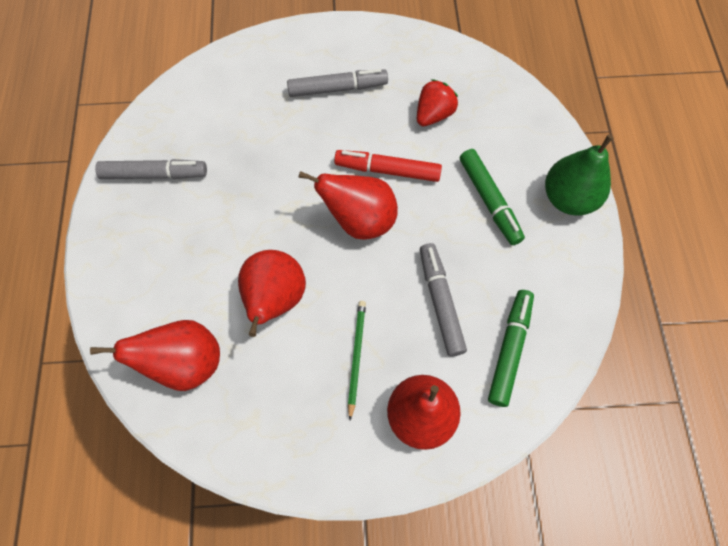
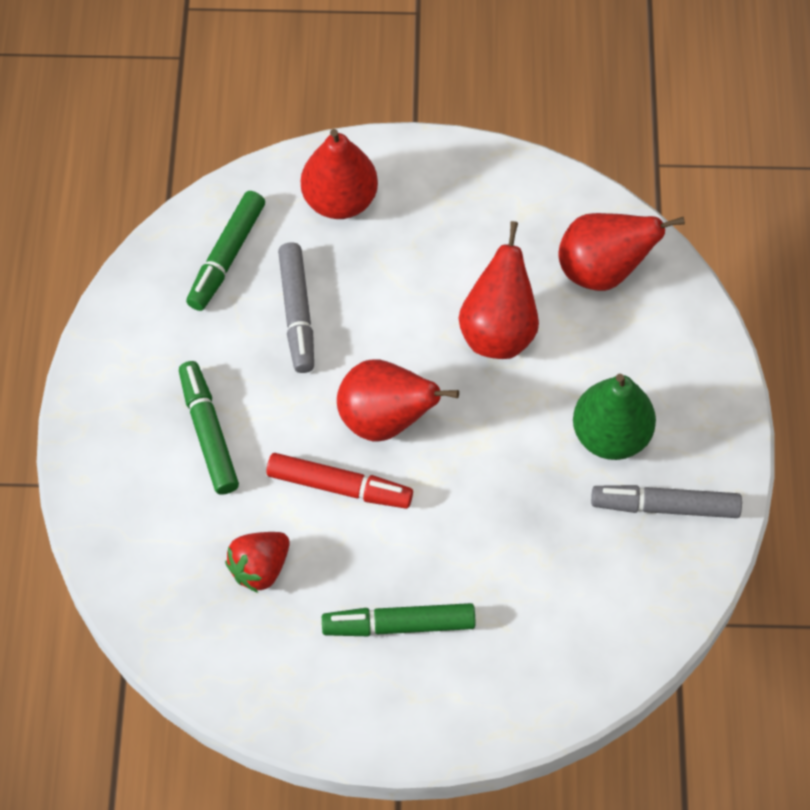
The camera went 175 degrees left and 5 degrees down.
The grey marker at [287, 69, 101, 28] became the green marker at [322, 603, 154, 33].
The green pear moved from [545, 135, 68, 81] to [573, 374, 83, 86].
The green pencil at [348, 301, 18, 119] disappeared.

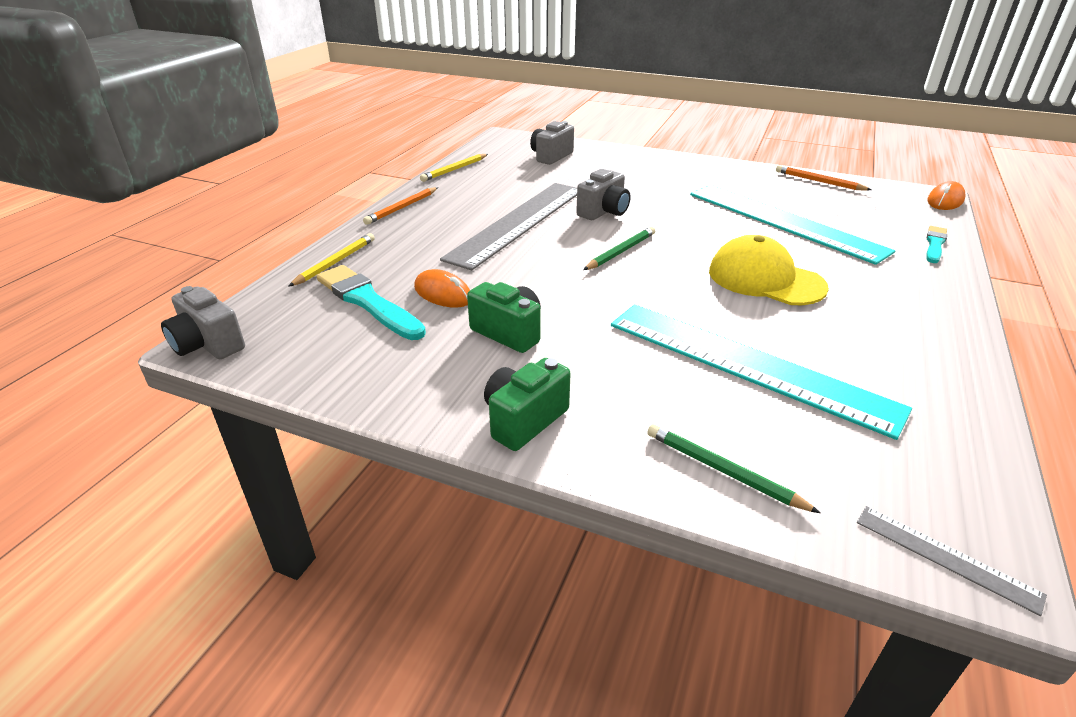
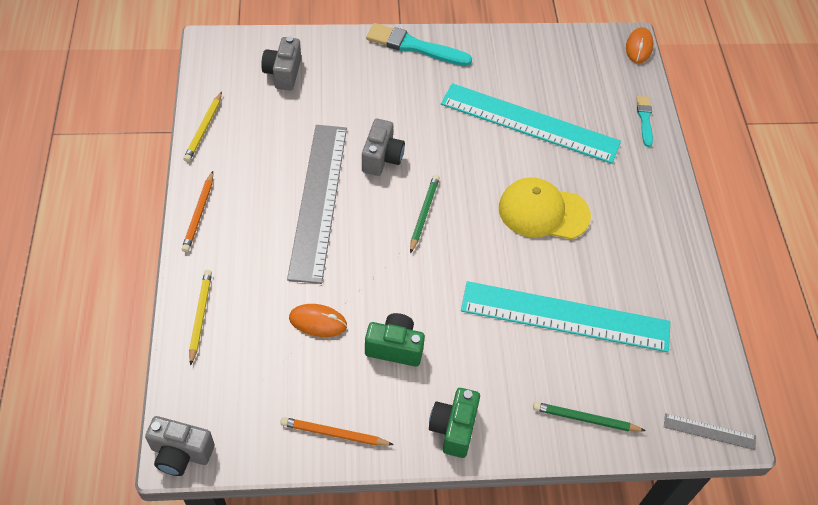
The camera went 30 degrees left and 20 degrees up.
The orange pencil moved from [776, 165, 96, 26] to [280, 417, 114, 29].
The turquoise brush moved from [317, 265, 109, 75] to [366, 23, 106, 43].

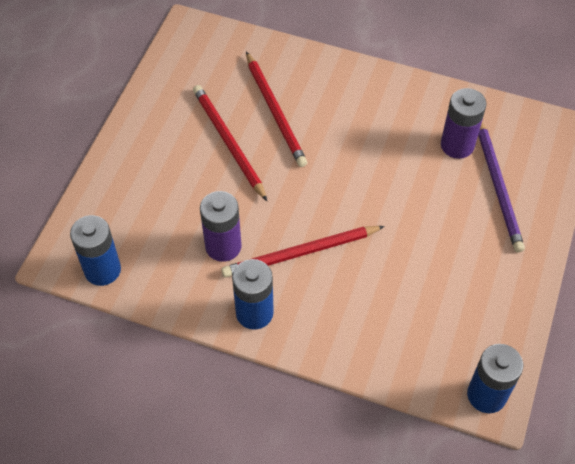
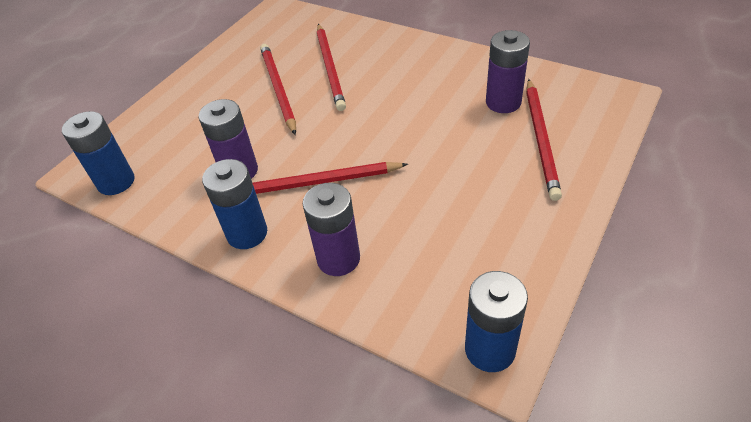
The camera went 15 degrees right and 10 degrees down.
The purple battery at [303, 183, 57, 93] appeared.
The purple pencil at [478, 122, 47, 130] became the red pencil at [526, 79, 36, 122].

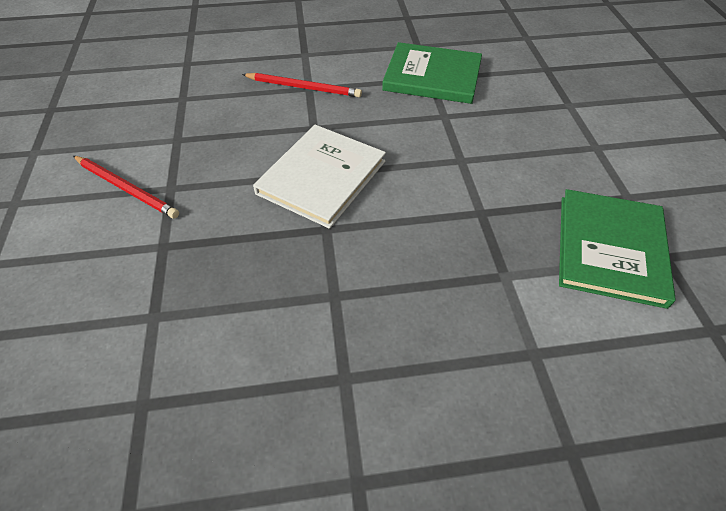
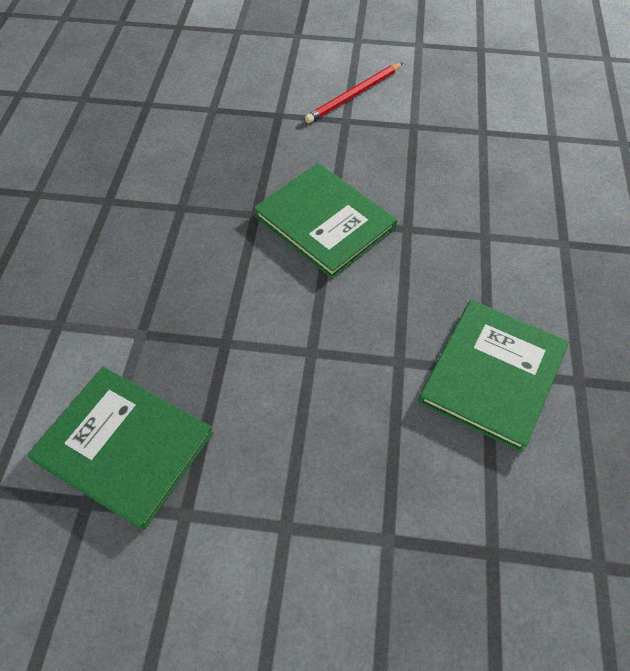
The camera went 105 degrees right and 5 degrees up.
The white book at [253, 125, 133, 104] became the green book at [254, 163, 143, 116].
The red pencil at [242, 73, 120, 24] disappeared.

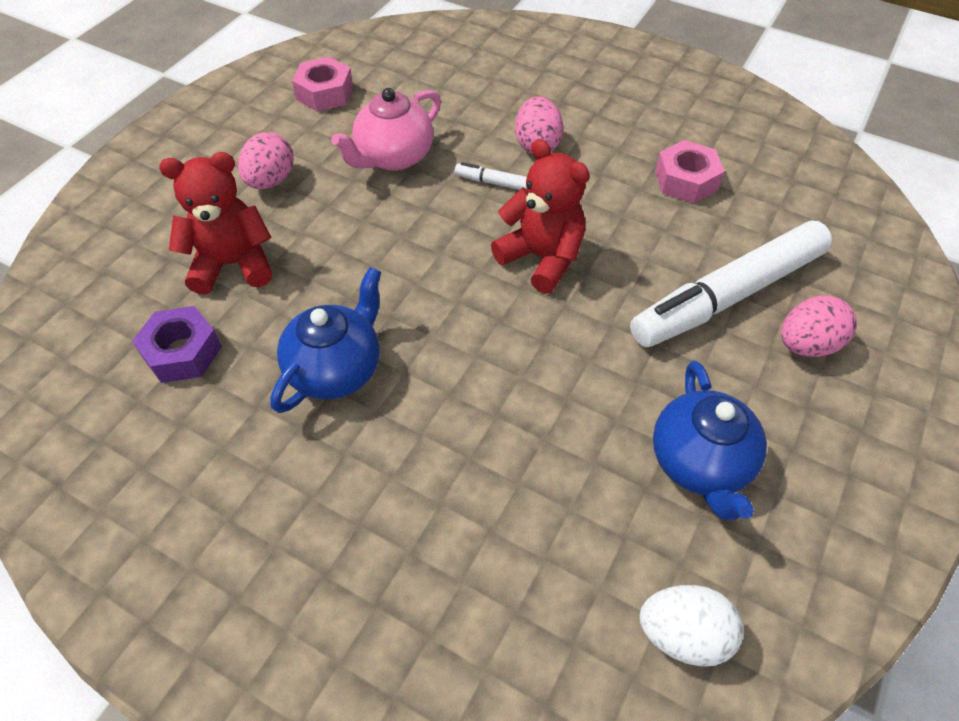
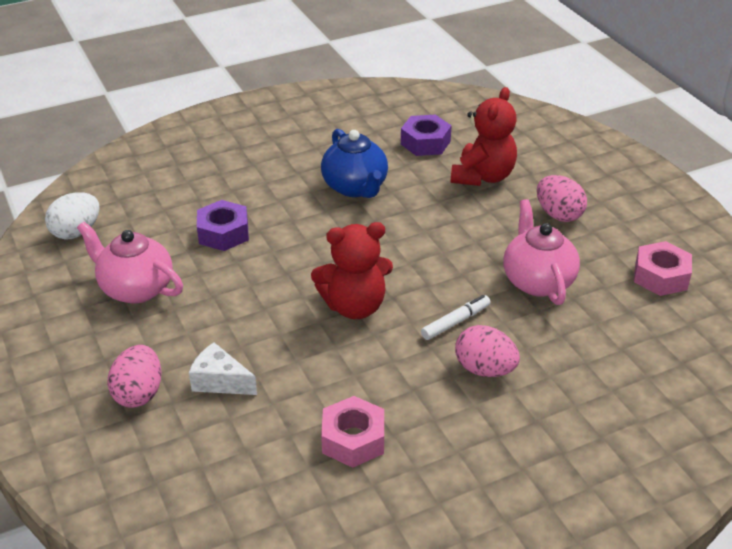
The camera went 125 degrees right and 15 degrees down.
The blue teapot at [653, 361, 114, 159] became the pink teapot at [77, 222, 106, 81].
The white marker at [630, 221, 202, 126] was replaced by the white cheese at [189, 342, 68, 53].
The purple nut at [197, 200, 52, 51] appeared.

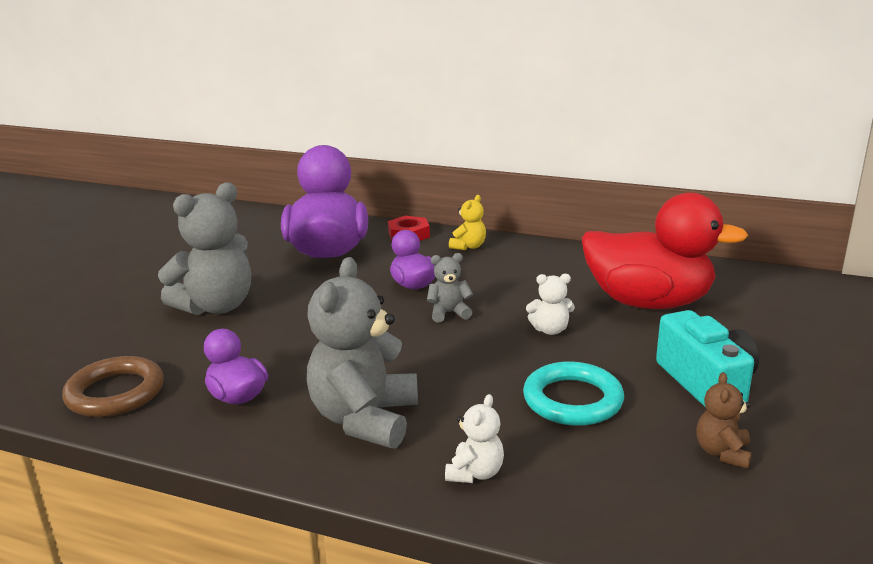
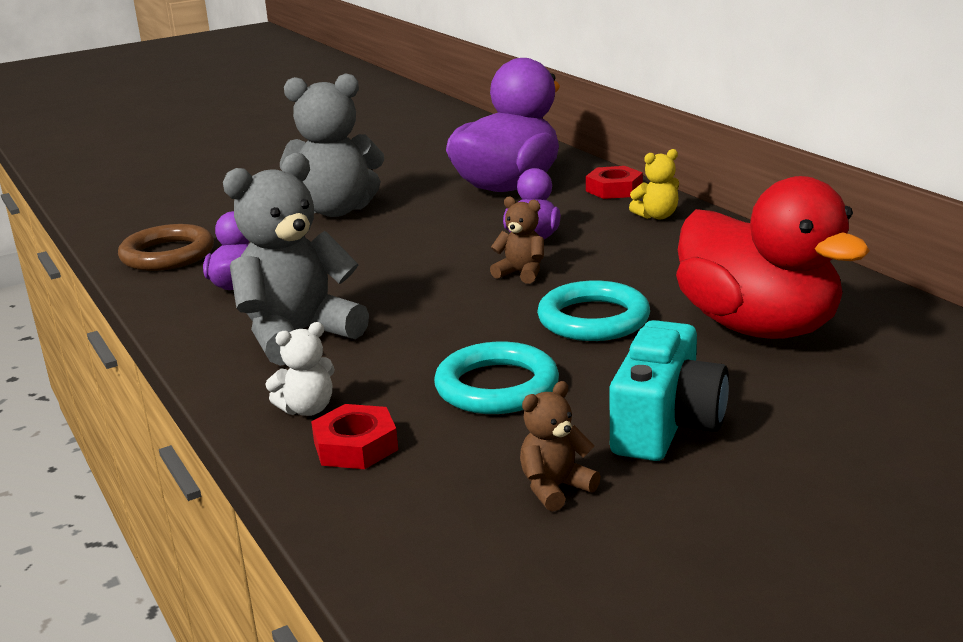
The camera went 40 degrees right and 0 degrees up.
The red nut at [311, 404, 87, 65] appeared.
The grey teddy bear at [427, 253, 46, 70] became the brown teddy bear at [490, 196, 54, 88].
The white teddy bear at [526, 274, 49, 61] was replaced by the turquoise ring at [537, 281, 113, 60].

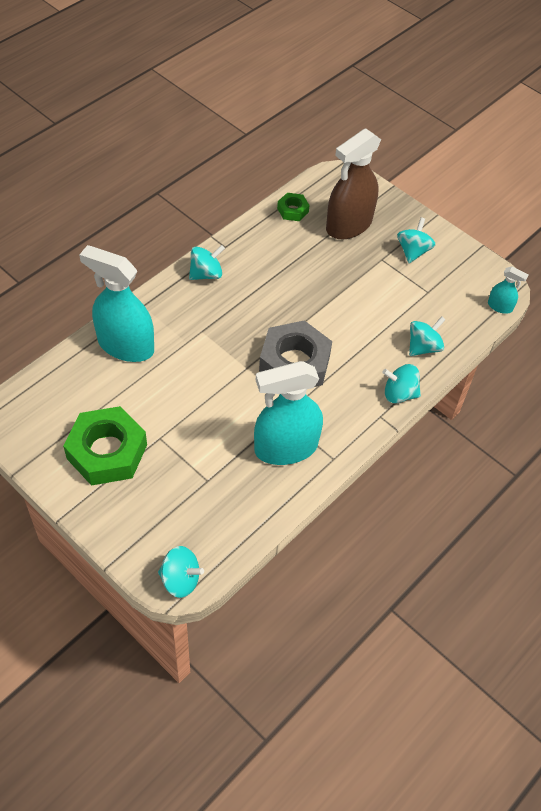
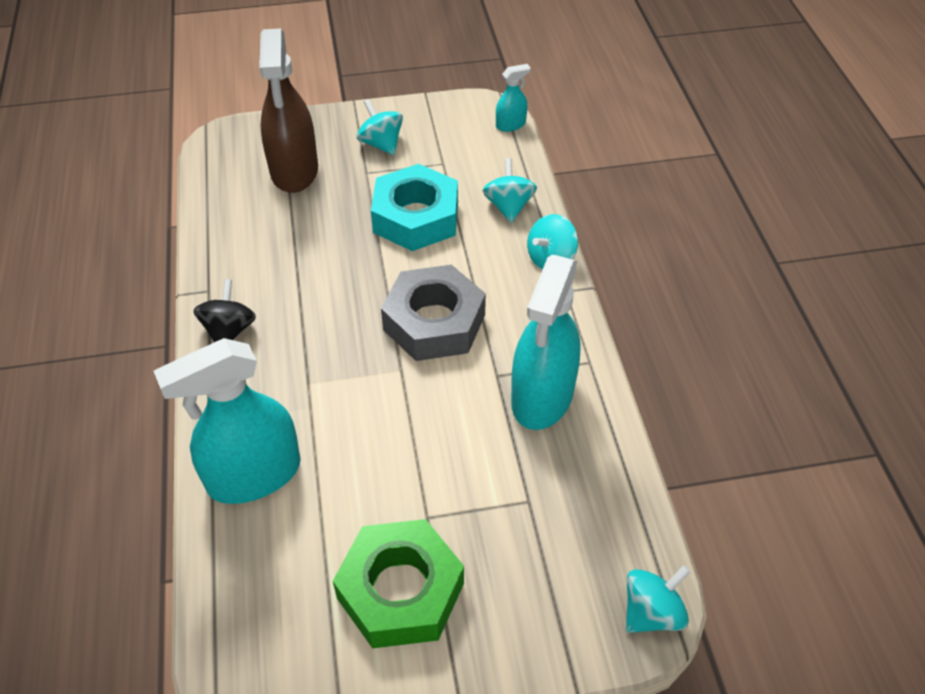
The camera went 50 degrees left and 5 degrees down.
The turquoise spinning top at [189, 245, 36, 35] became the black spinning top at [193, 279, 63, 63].
The turquoise nut at [371, 164, 87, 87] appeared.
The green nut at [277, 193, 33, 28] disappeared.

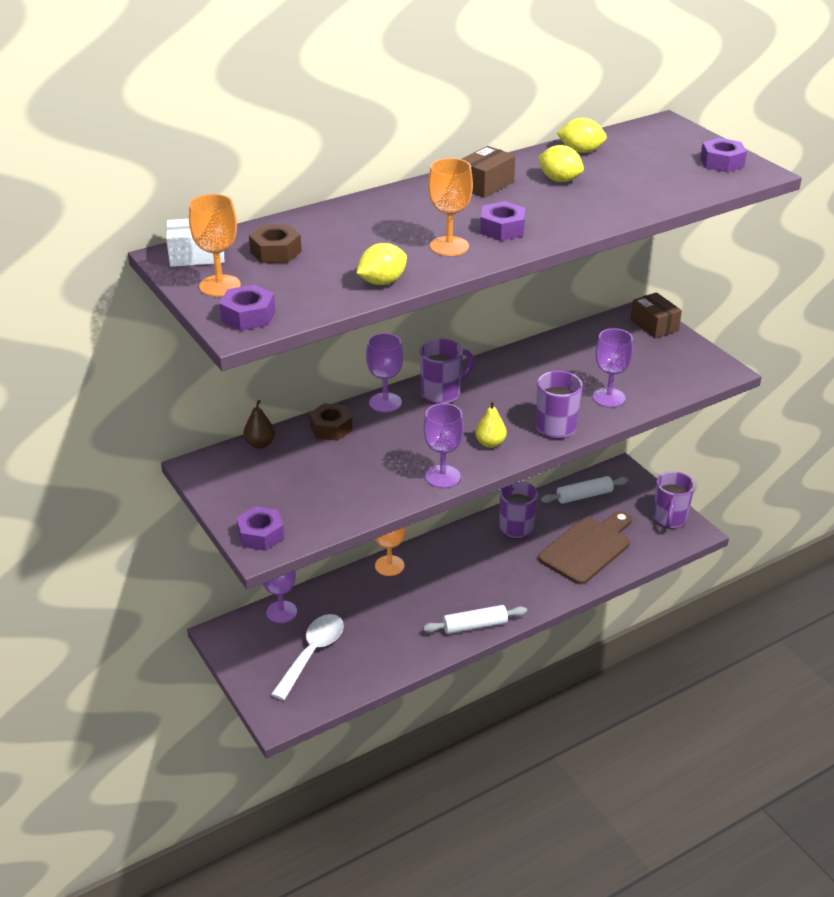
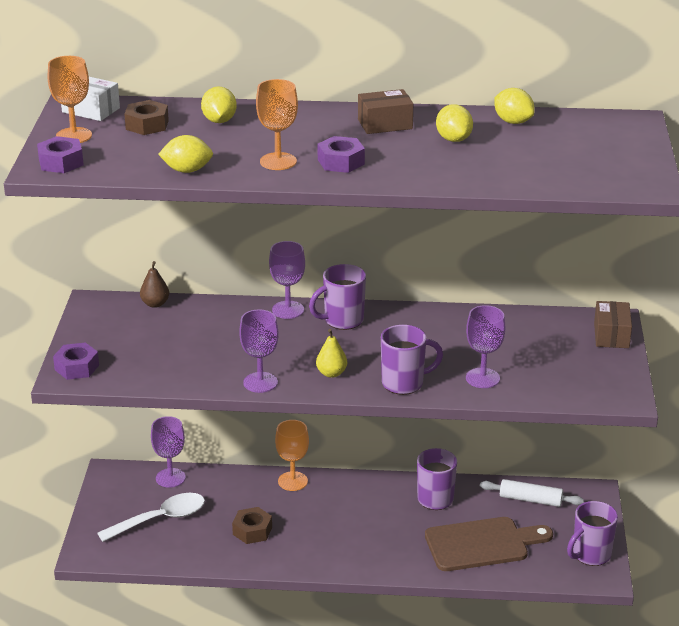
The camera went 35 degrees right and 5 degrees down.
The yellow lemon at [201, 86, 36, 37] appeared.
The brown nut moved from [309, 403, 44, 38] to [232, 507, 40, 37].
The purple mug at [419, 339, 55, 65] turned 150 degrees clockwise.
The white rolling pin at [423, 605, 104, 29] disappeared.
The purple nut at [700, 138, 47, 35] disappeared.

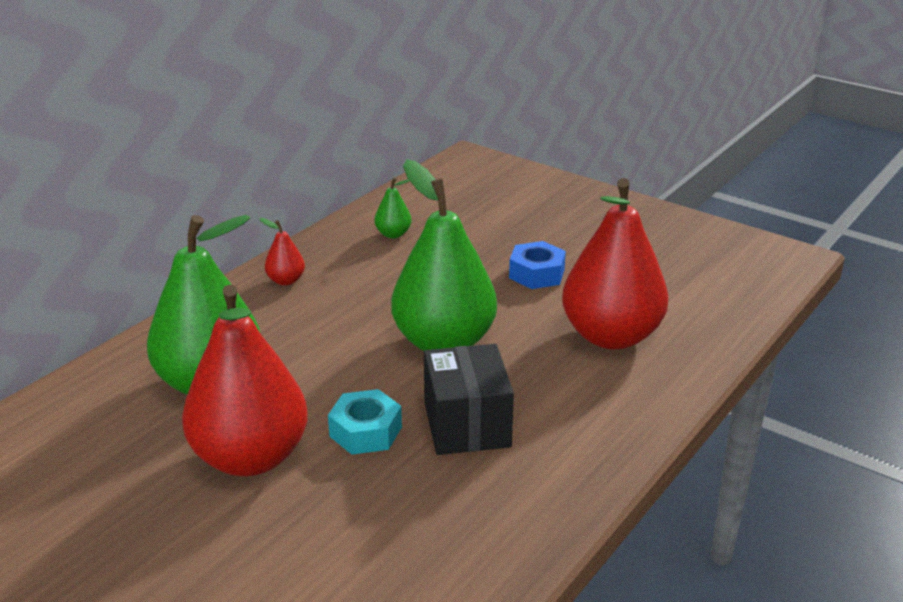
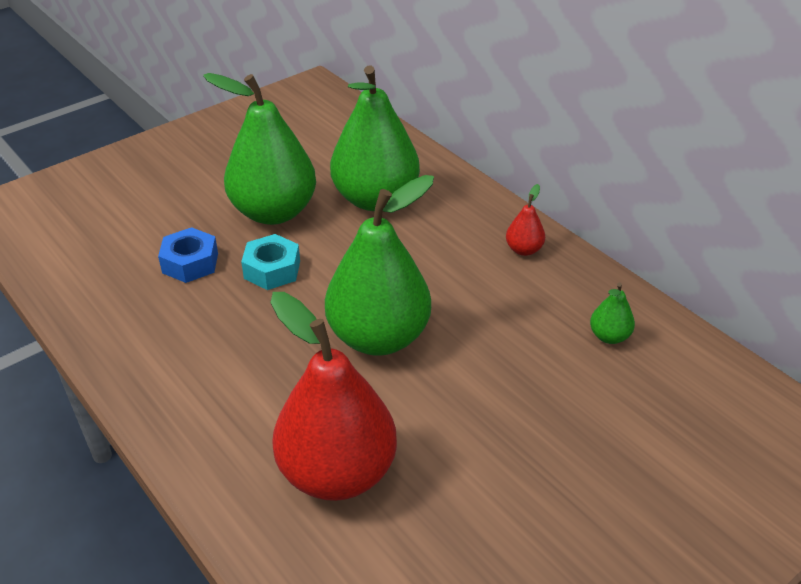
The camera went 105 degrees right and 10 degrees up.
The blue nut moved from [509, 241, 57, 48] to [158, 227, 60, 56].
The red pear at [182, 285, 126, 191] became the green pear at [203, 73, 113, 152].
The black box at [424, 344, 90, 111] disappeared.

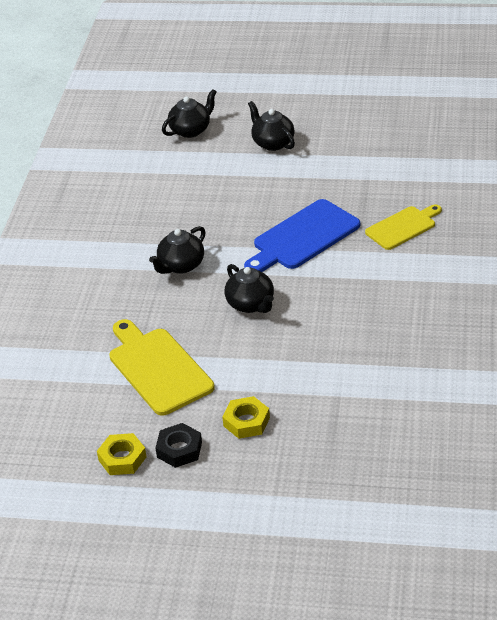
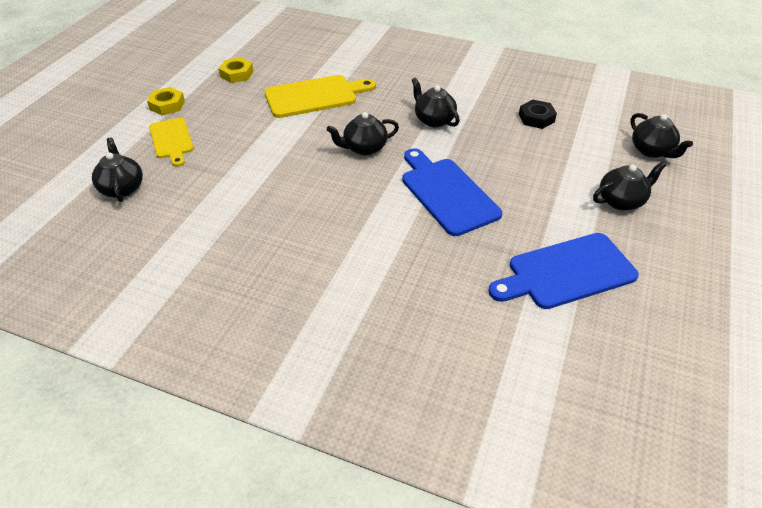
The camera went 100 degrees right and 5 degrees up.
The black teapot at [92, 138, 51, 64] appeared.
The yellow nut moved from [222, 396, 48, 43] to [147, 87, 38, 28].
The yellow cutting board moved from [365, 204, 77, 46] to [149, 118, 45, 49].
The blue cutting board at [488, 233, 151, 76] appeared.
The black nut moved from [156, 423, 46, 45] to [519, 100, 38, 29].

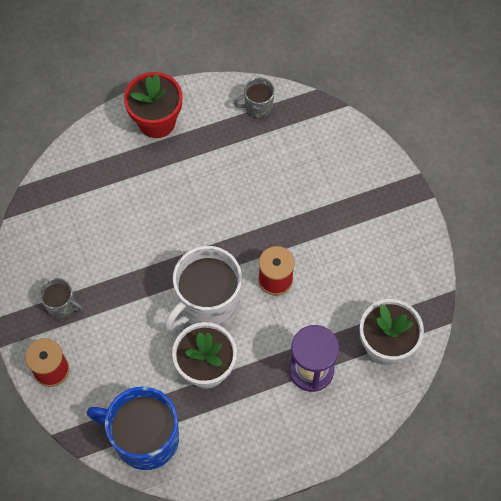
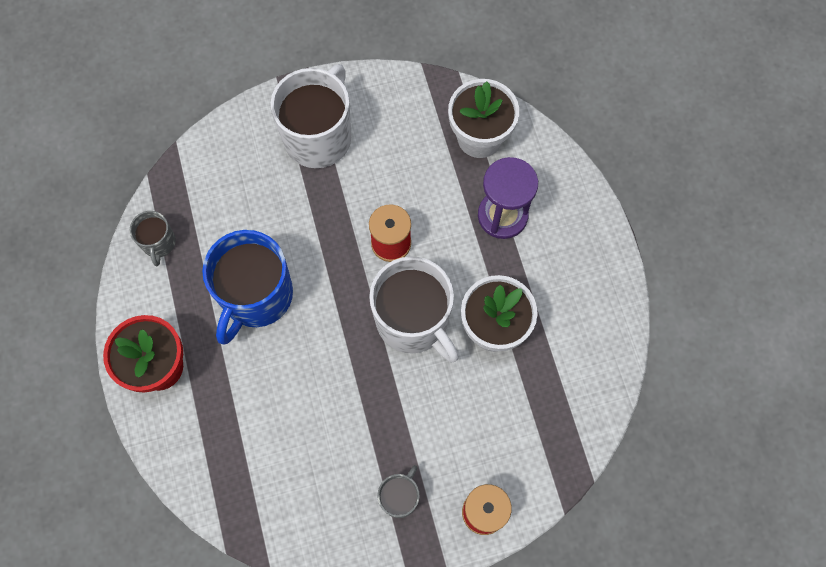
The camera went 85 degrees left and 5 degrees up.
The blue mug moved from [87, 387, 92, 83] to [202, 230, 91, 114].
The white mug at [270, 64, 81, 104] appeared.

